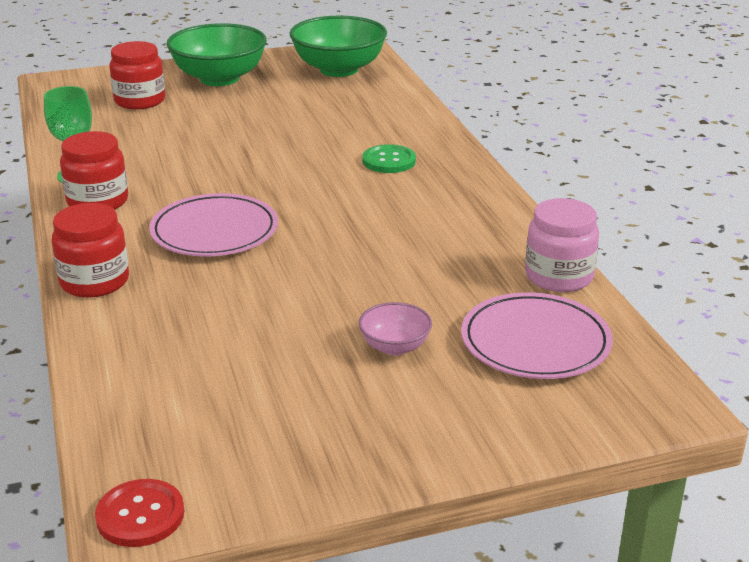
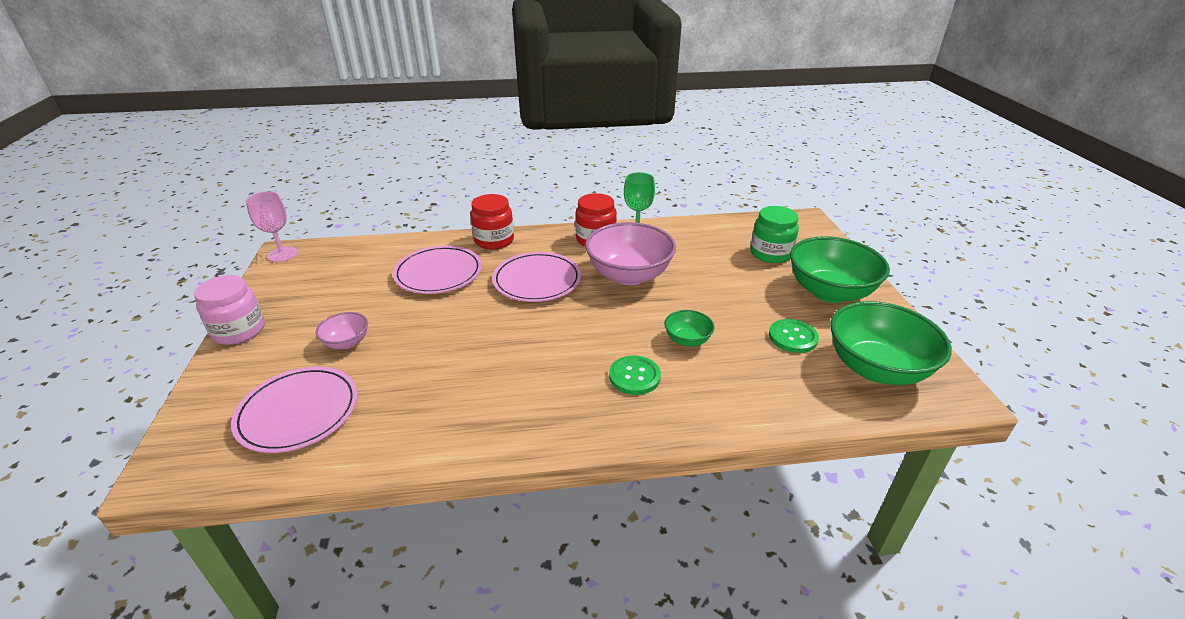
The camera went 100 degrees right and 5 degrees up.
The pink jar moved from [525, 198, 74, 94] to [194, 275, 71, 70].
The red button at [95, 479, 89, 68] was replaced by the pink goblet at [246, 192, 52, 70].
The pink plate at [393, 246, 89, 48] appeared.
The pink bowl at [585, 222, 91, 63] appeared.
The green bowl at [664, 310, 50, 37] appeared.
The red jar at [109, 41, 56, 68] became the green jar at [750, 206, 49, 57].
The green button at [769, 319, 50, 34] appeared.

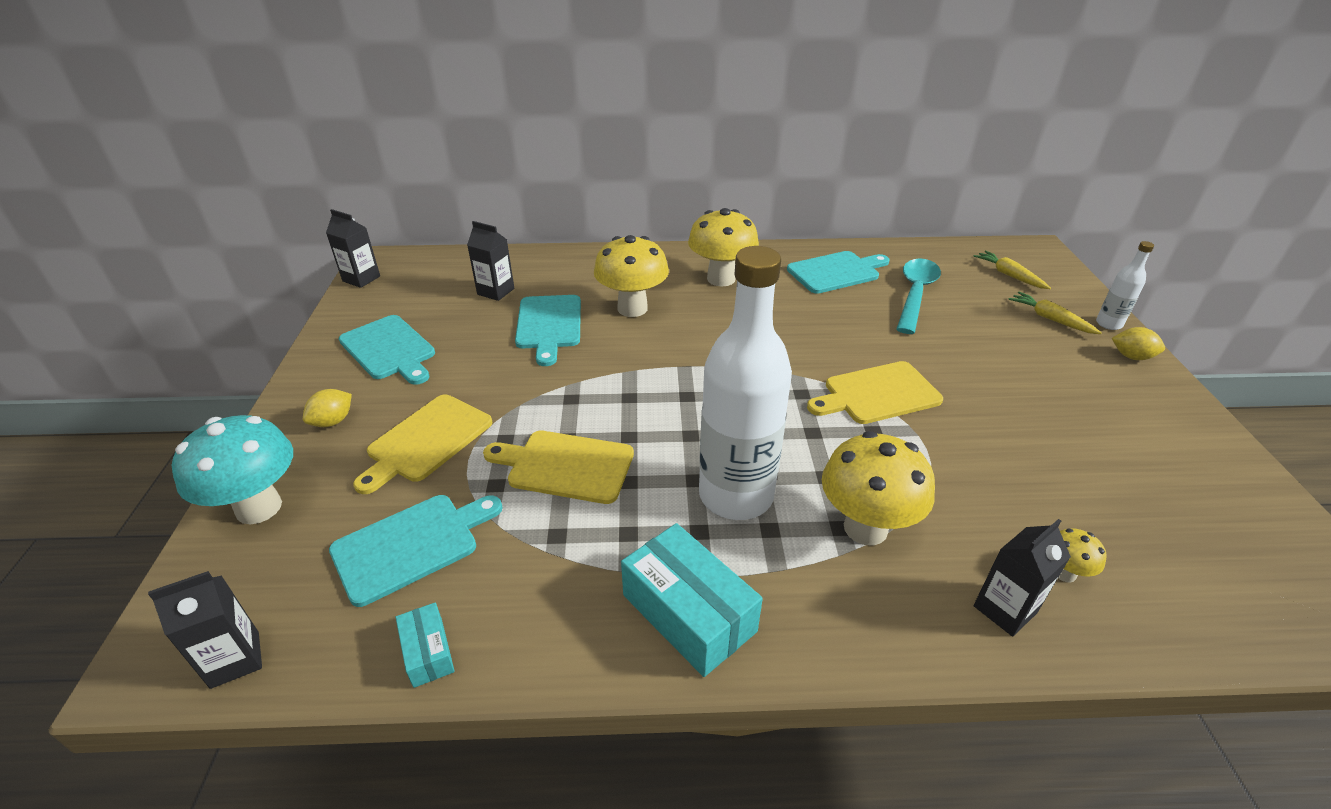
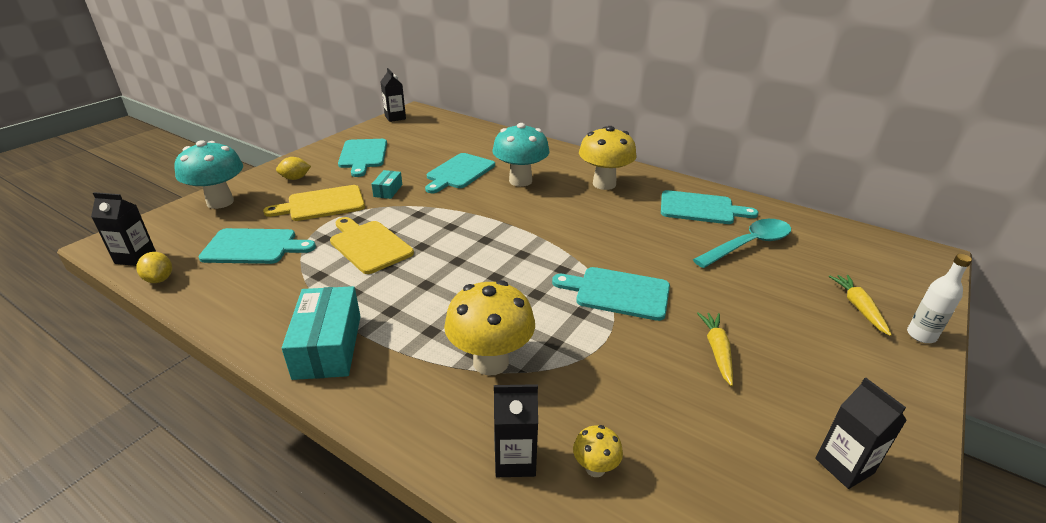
The camera went 35 degrees right and 5 degrees down.
The yellow lemon moved from [1112, 327, 53, 33] to [136, 252, 36, 31].
The turquoise box moved from [396, 603, 59, 85] to [372, 170, 30, 29].
The yellow mushroom at [594, 235, 75, 82] became the turquoise mushroom at [492, 123, 58, 64].
The yellow cutting board at [807, 361, 136, 63] became the turquoise cutting board at [552, 267, 118, 54].
The yellow carrot moved from [974, 251, 77, 38] to [697, 312, 36, 74].
The black carton moved from [467, 221, 47, 80] to [815, 378, 92, 111].
The white bottle at [699, 246, 93, 274] disappeared.

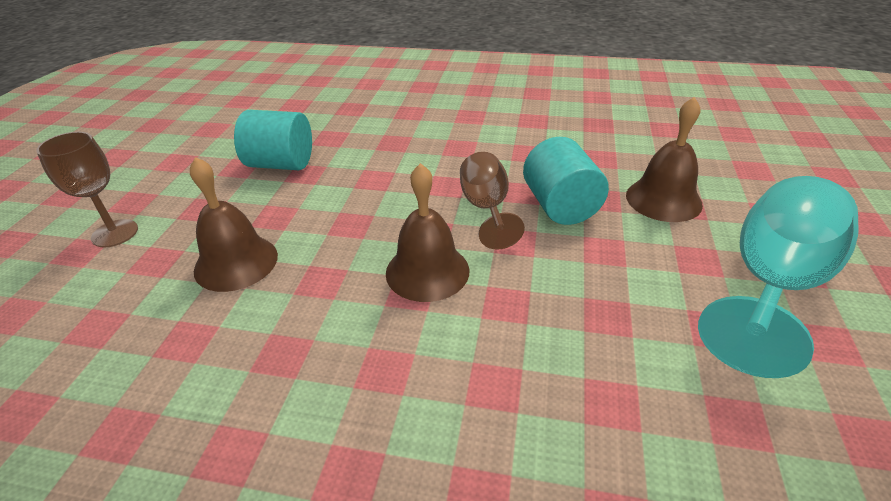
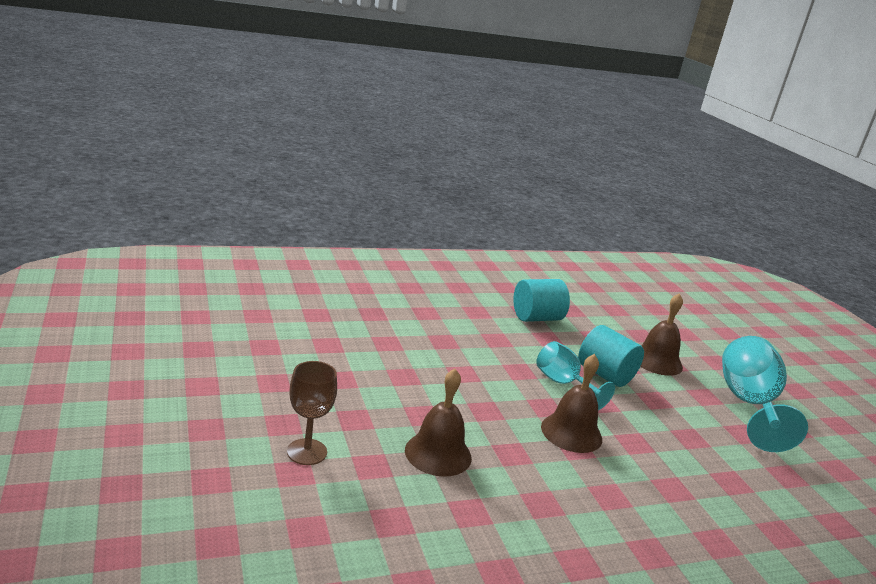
The camera went 35 degrees left and 15 degrees down.
The turquoise cylinder moved from [234, 110, 78, 60] to [513, 279, 57, 43].
The brown goblet at [460, 152, 65, 97] became the turquoise goblet at [536, 341, 79, 69].

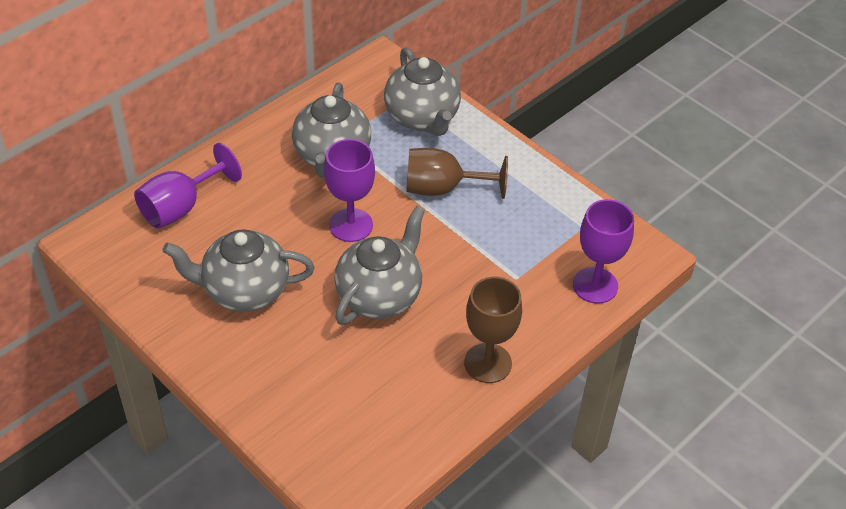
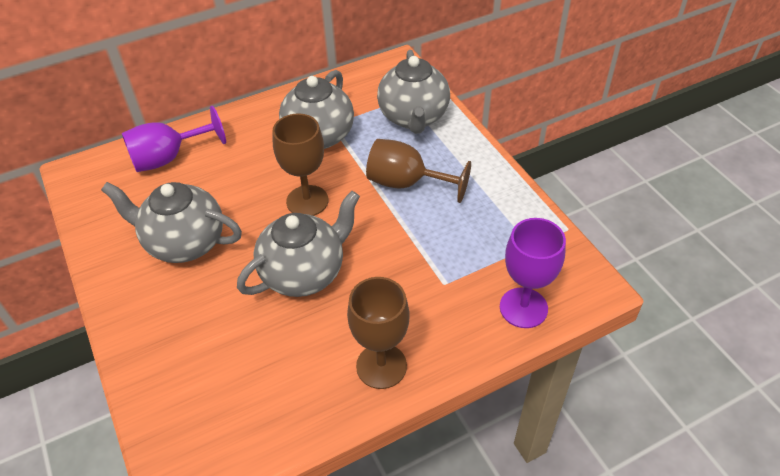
The camera went 20 degrees right and 0 degrees up.
The purple goblet at [324, 139, 51, 103] became the brown goblet at [272, 113, 56, 103].

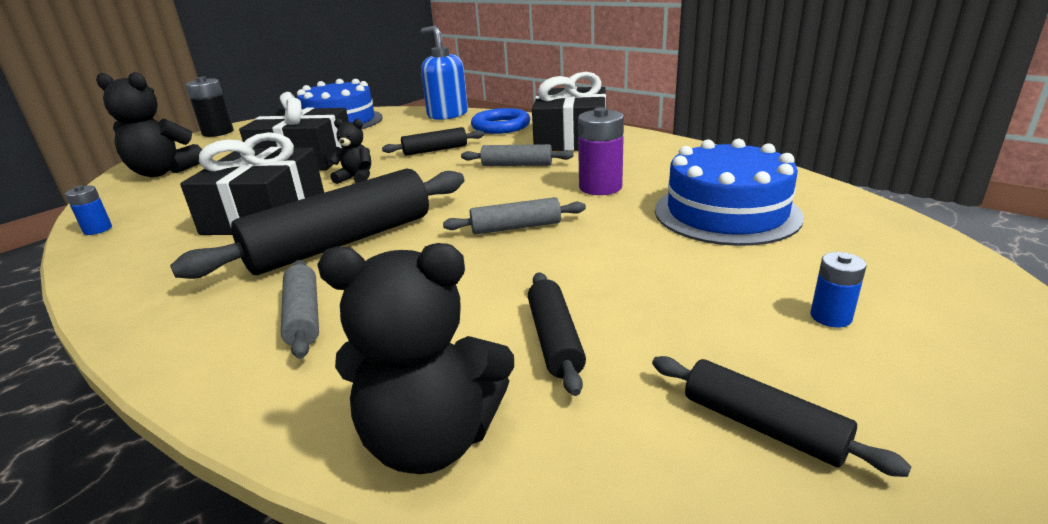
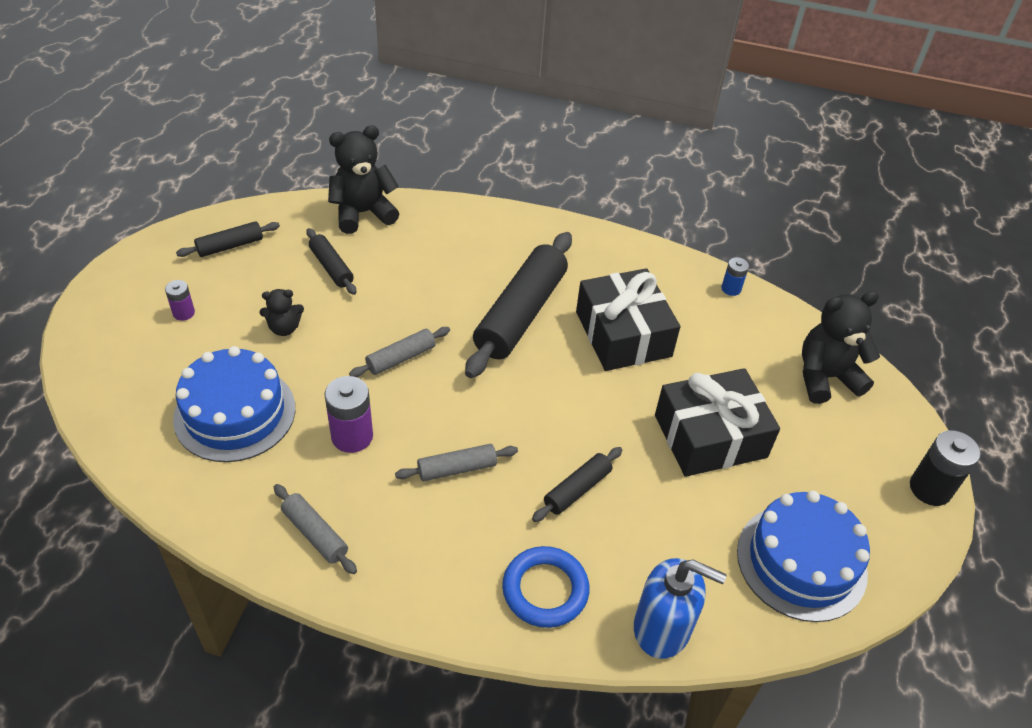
The camera went 150 degrees right and 20 degrees up.
The blue battery at [810, 252, 56, 76] became the purple battery at [165, 280, 30, 41].
The black rolling pin at [652, 356, 260, 121] turned 45 degrees counterclockwise.
The black teddy bear moved from [329, 119, 42, 65] to [259, 289, 45, 47].
The grey rolling pin moved from [281, 260, 38, 99] to [274, 484, 83, 90].
The black gift at [532, 72, 74, 79] disappeared.

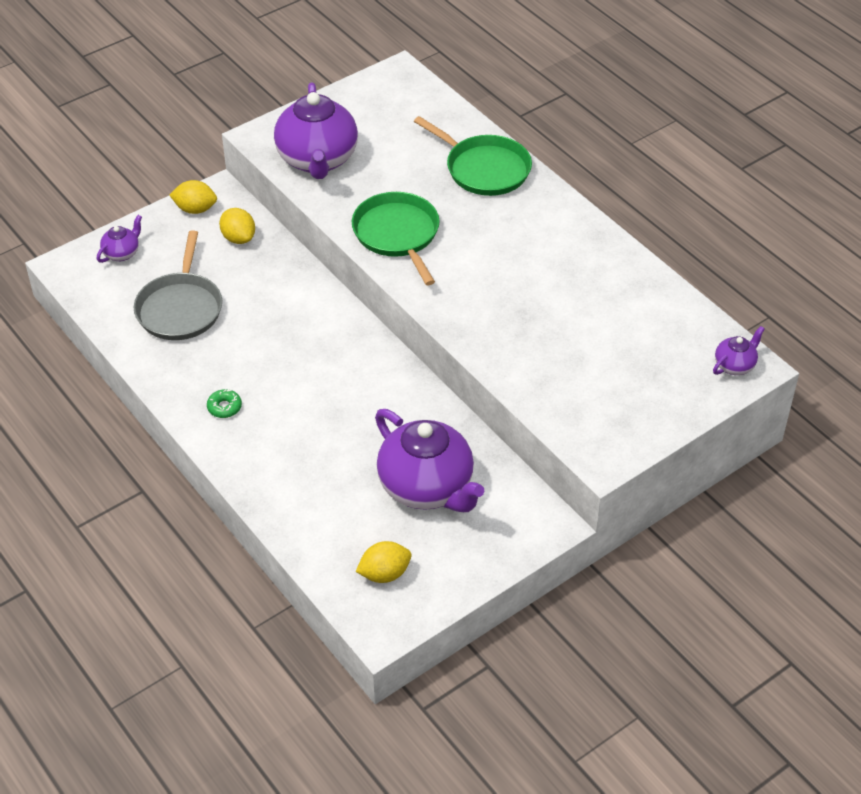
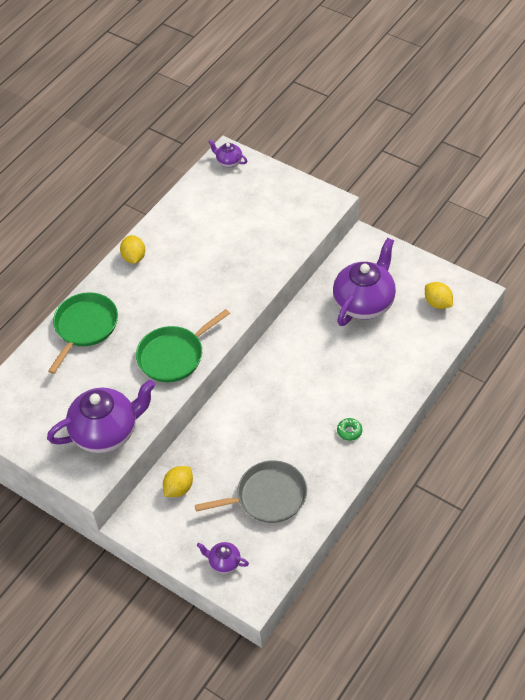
The camera went 105 degrees left and 5 degrees up.
The yellow lemon moved from [170, 180, 47, 34] to [120, 235, 25, 29].

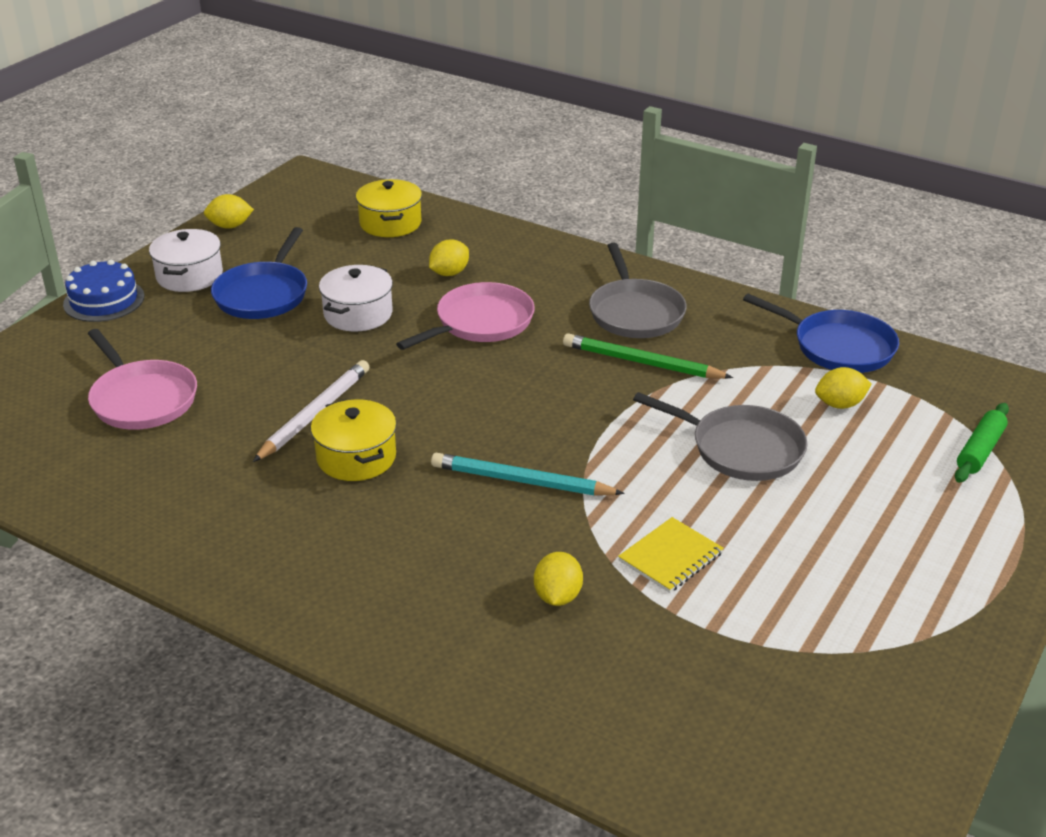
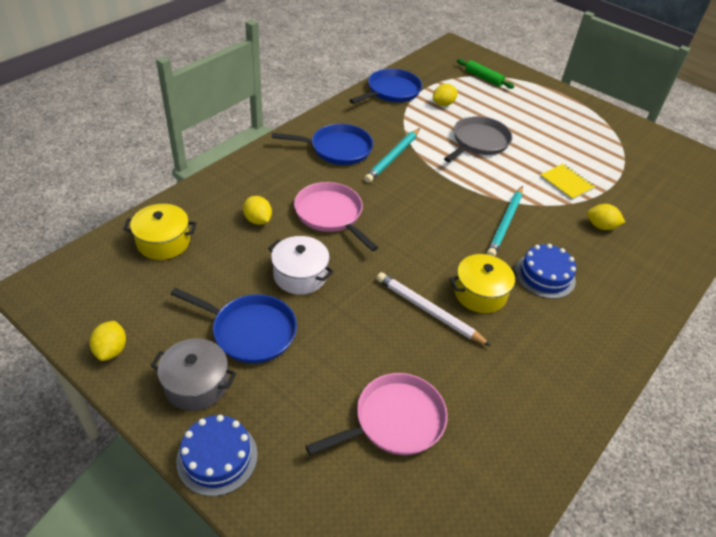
The camera went 85 degrees left and 10 degrees up.
The white pot at [149, 229, 74, 63] became the grey pot at [151, 338, 85, 73].
The grey pan at [589, 243, 98, 95] became the blue pan at [272, 124, 101, 41].
The green pencil at [563, 333, 170, 46] became the turquoise pencil at [364, 128, 56, 55].
The yellow lemon at [815, 367, 57, 42] turned 60 degrees clockwise.
The blue cake at [515, 244, 61, 55] appeared.

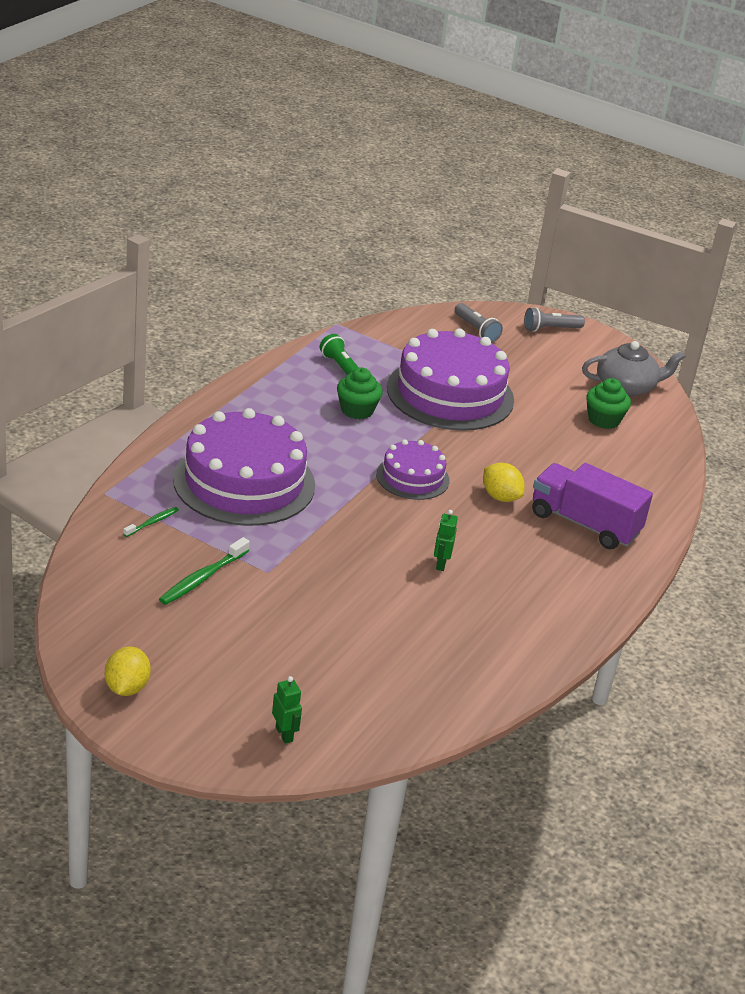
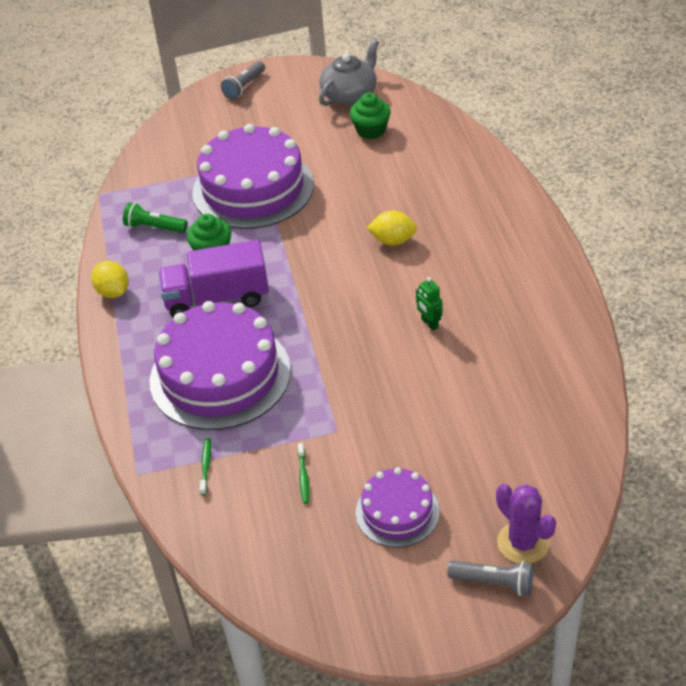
The camera went 35 degrees left and 10 degrees up.
The yellow lemon moved from [105, 647, 46, 49] to [91, 261, 38, 37].
The purple truck moved from [532, 463, 121, 86] to [158, 240, 111, 78].
The green toothbrush at [159, 537, 91, 68] changed to 0.58 times the size.
The purple cake moved from [376, 439, 74, 61] to [356, 467, 84, 80].
The grey flashlight moved from [455, 303, 48, 39] to [447, 560, 86, 36].
The green robot at [272, 676, 30, 68] was replaced by the purple cactus at [496, 484, 60, 79].

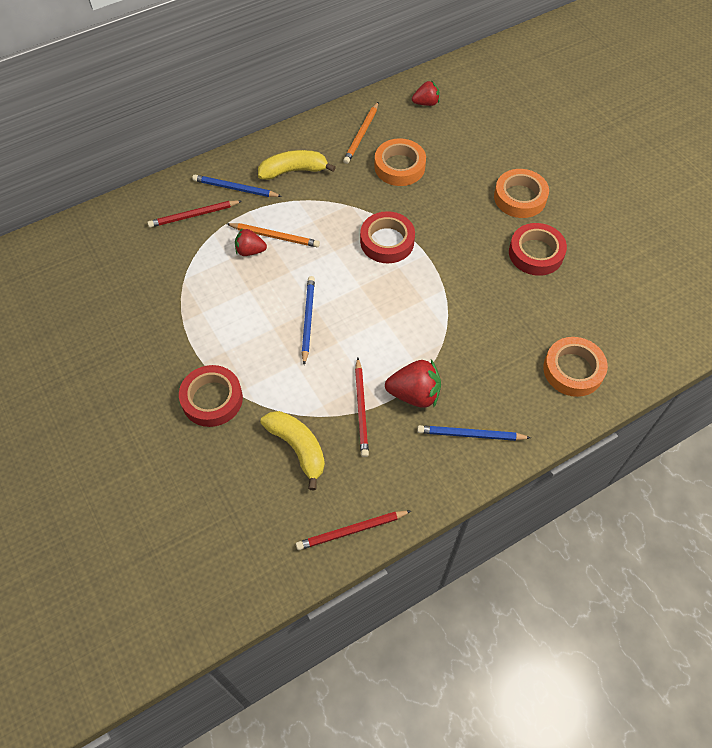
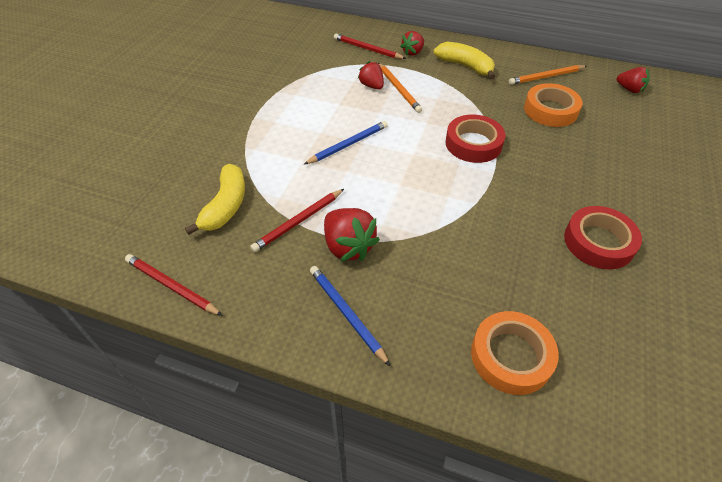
The camera went 50 degrees right and 10 degrees down.
The blue pencil at [192, 175, 90, 22] was replaced by the red strawberry at [400, 31, 24, 25].
The red tape at [179, 365, 64, 62] disappeared.
The orange tape at [494, 169, 55, 49] disappeared.

